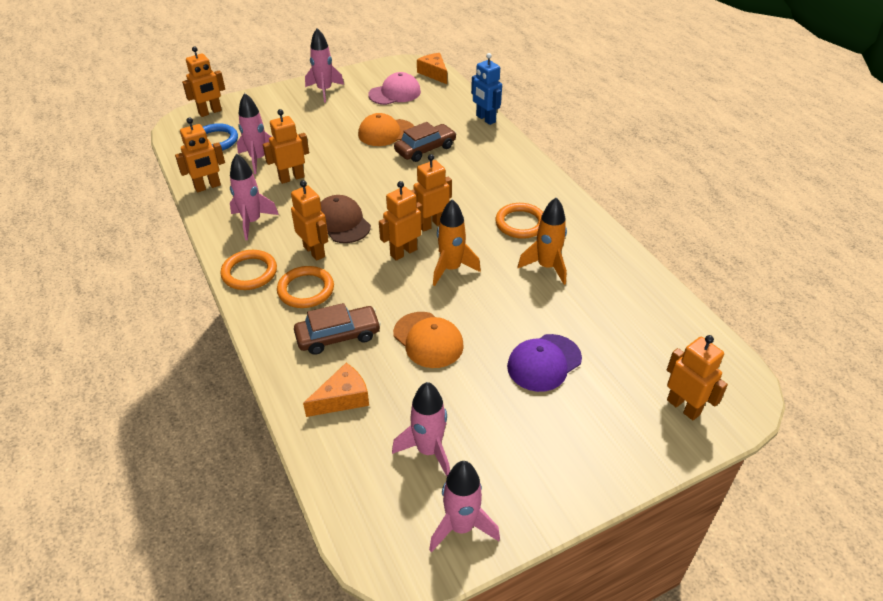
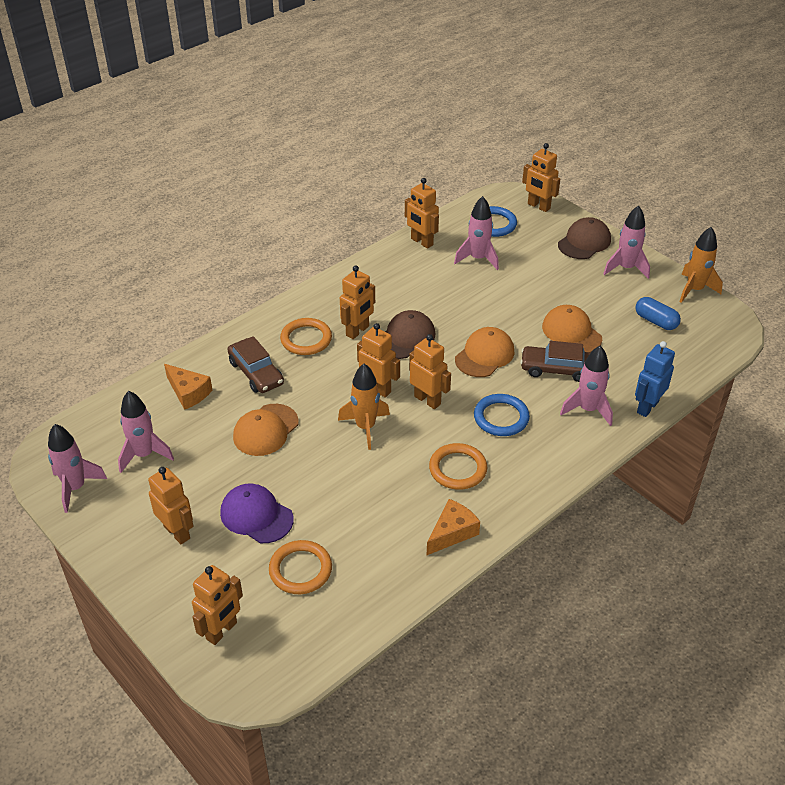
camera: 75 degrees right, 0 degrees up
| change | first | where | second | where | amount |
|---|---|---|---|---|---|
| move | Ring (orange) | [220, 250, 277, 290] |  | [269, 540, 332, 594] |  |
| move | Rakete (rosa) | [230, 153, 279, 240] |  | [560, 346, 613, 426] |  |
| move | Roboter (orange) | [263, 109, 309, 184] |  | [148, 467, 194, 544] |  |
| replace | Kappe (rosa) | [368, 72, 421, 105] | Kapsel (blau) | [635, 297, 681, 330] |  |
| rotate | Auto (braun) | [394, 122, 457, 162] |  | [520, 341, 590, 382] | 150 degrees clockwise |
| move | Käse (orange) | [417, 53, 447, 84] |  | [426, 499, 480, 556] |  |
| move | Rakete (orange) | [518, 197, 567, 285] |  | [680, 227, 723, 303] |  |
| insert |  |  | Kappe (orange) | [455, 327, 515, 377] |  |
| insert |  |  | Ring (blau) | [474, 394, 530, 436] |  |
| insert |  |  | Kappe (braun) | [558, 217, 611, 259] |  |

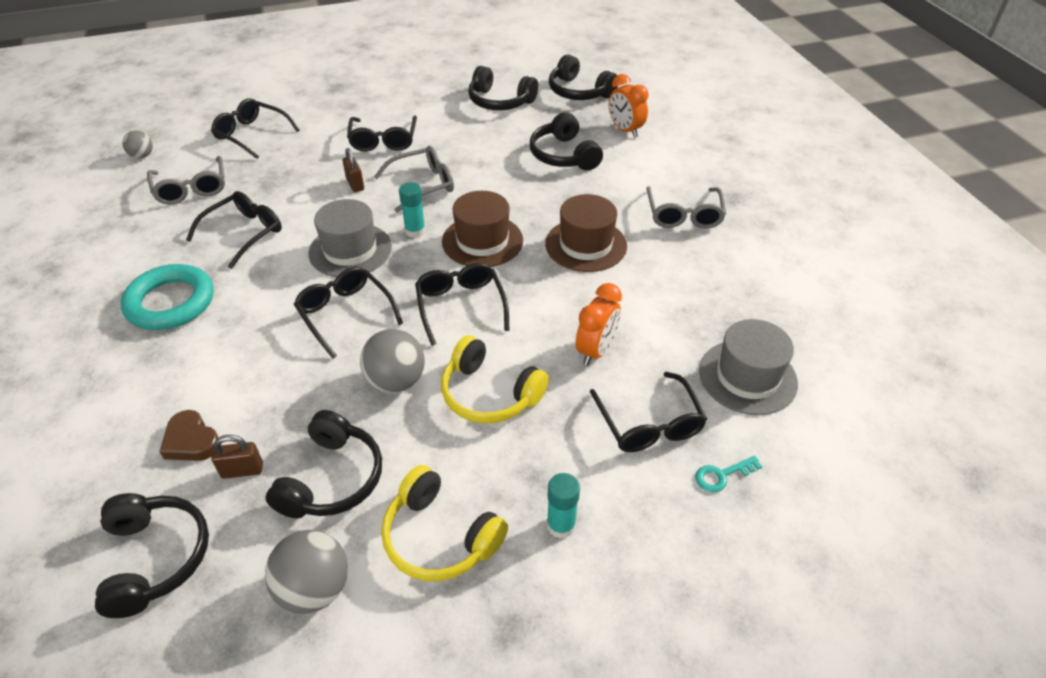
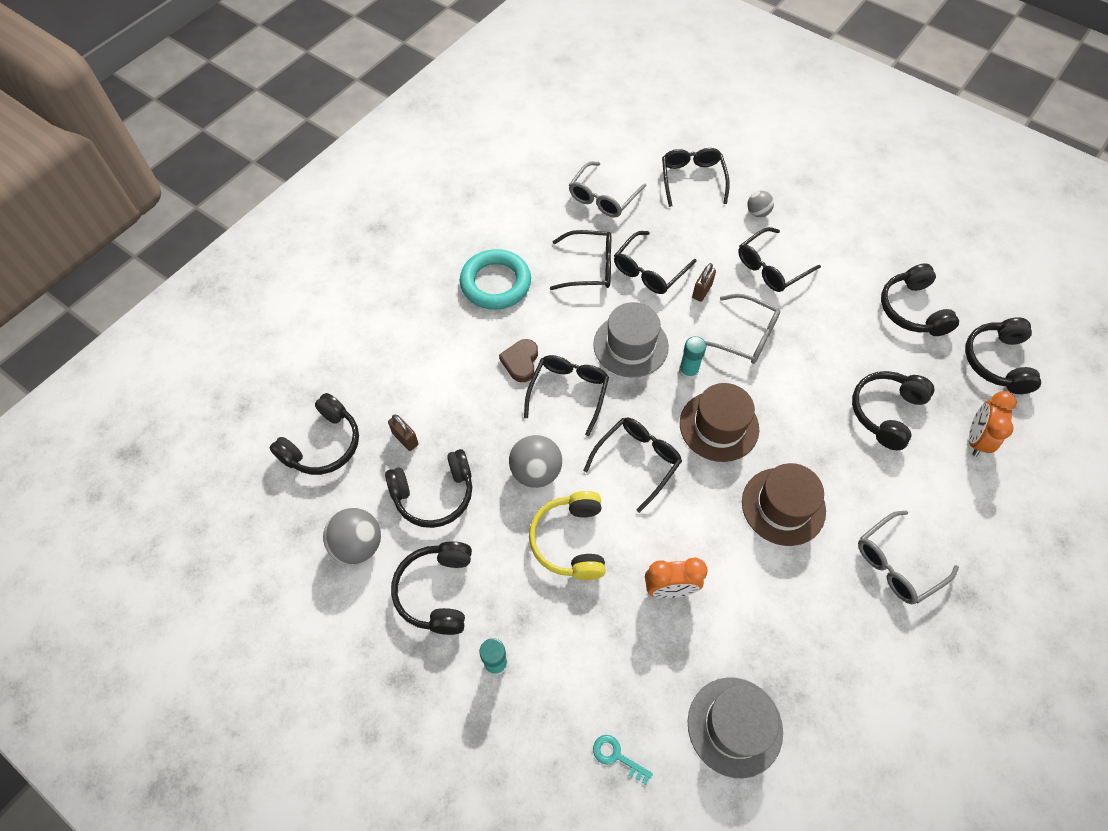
camera: 55 degrees right, 15 degrees up
| change | first | where | second | where | amount |
|---|---|---|---|---|---|
| move | Ball (grau) | [122, 131, 153, 158] |  | [747, 191, 774, 217] |  |
| move | Herz (braun) | [160, 410, 219, 461] |  | [499, 339, 538, 382] |  |
| recolor | Kopfhörer (gelb) | [381, 465, 508, 581] | Kopfhörer (schwarz) | [391, 541, 472, 635] |  |
| move | Brille (schwarz) | [590, 372, 707, 452] |  | [614, 231, 697, 294] |  |

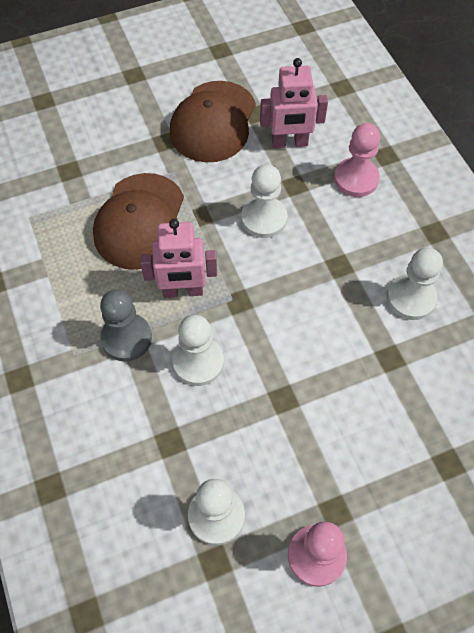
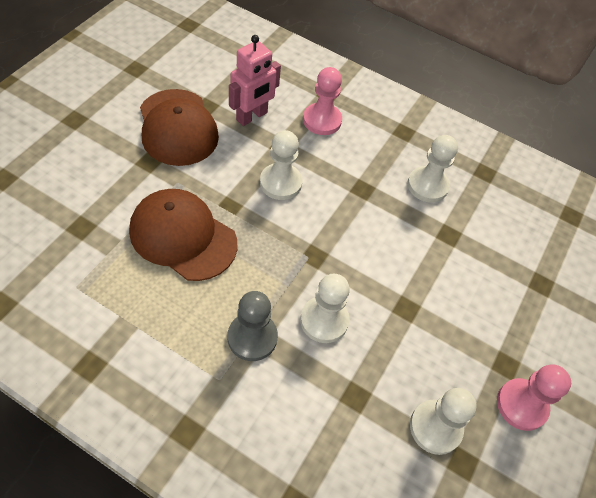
camera: 45 degrees left, 5 degrees down
| change | first | where | second | where | amount |
|---|---|---|---|---|---|
| rotate | Kappe (braun) | [93, 173, 184, 270] |  | [129, 189, 237, 281] | 150 degrees clockwise |
| delete | Roboter (rosa) | [140, 219, 217, 298] |  |  |  |

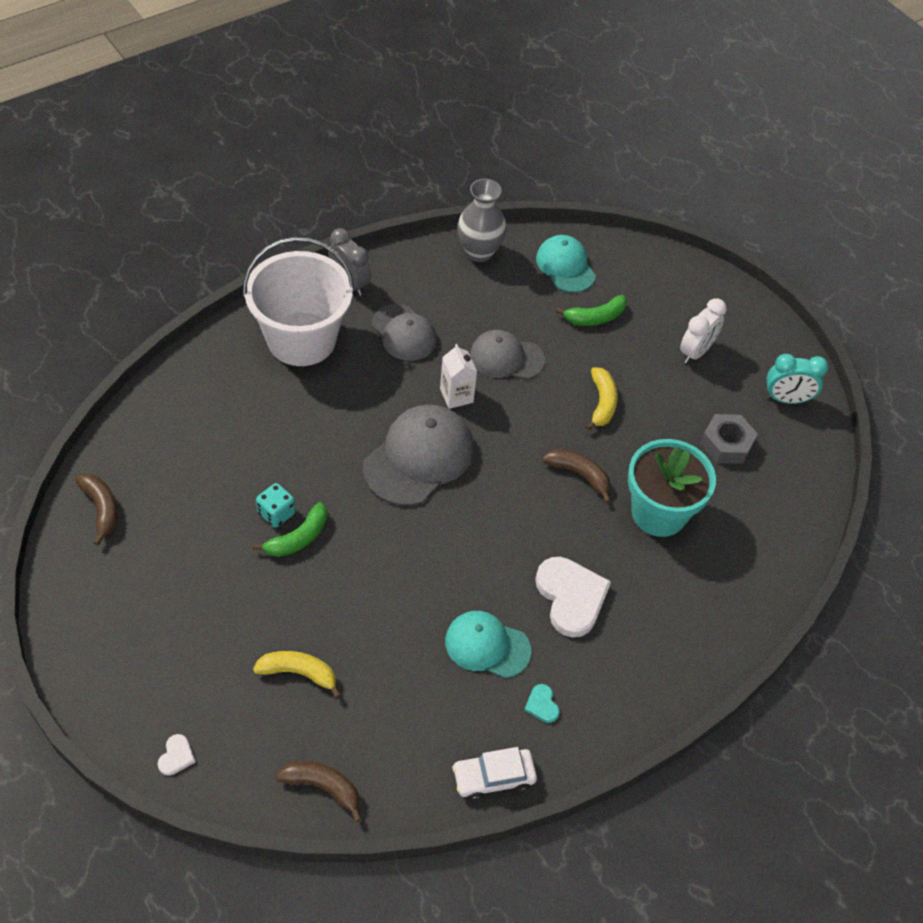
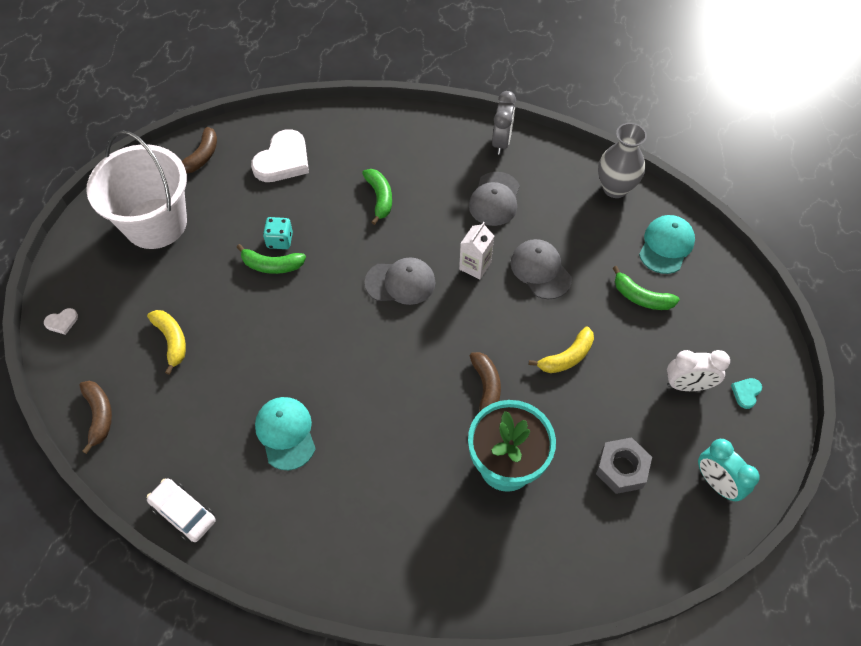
camera: 55 degrees right, 5 degrees up
| change | first | where | second | where | amount |
|---|---|---|---|---|---|
| move | Eimer (weiß) | [243, 237, 354, 366] |  | [86, 131, 187, 249] |  |
| resize | Kappe (grau) | [363, 405, 474, 506] |  | [365, 257, 436, 305] | x0.65 |
| move | Herz (türkis) | [524, 684, 560, 723] |  | [731, 378, 762, 409] |  |
| move | Herz (weiß) | [535, 557, 611, 637] |  | [251, 129, 309, 182] |  |
| insert |  |  | Banane (grün) | [362, 169, 392, 225] |  |

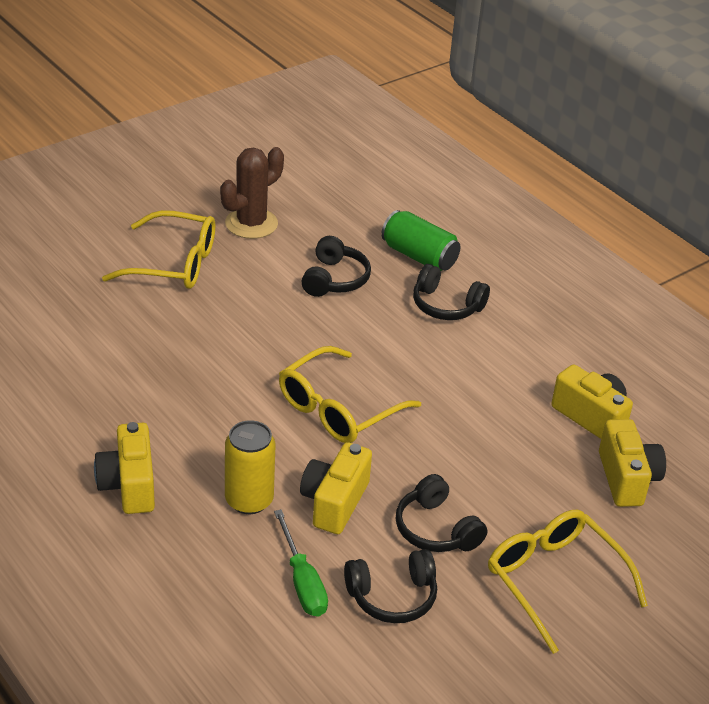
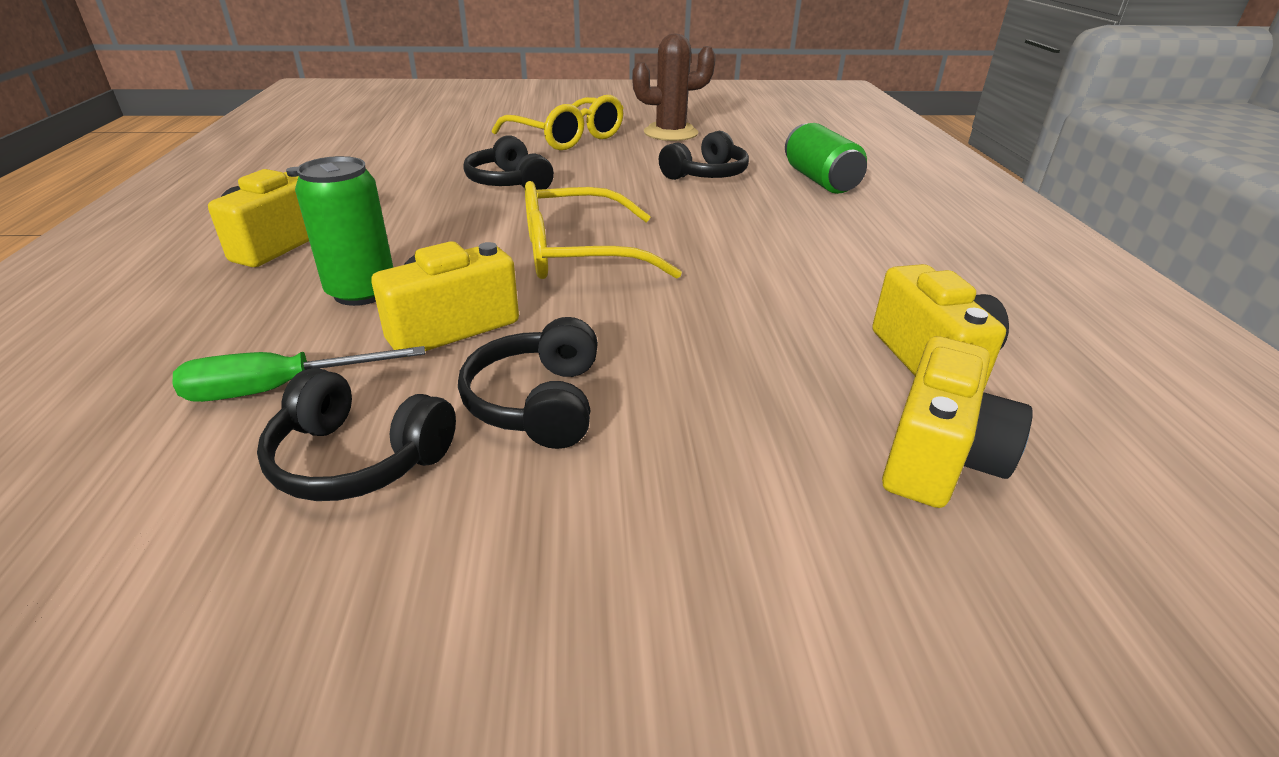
camera: 35 degrees right, 5 degrees down
| change | first | where | second | where | amount |
|---|---|---|---|---|---|
| recolor | Dose (gelb) | [225, 420, 276, 514] | Dose (grün) | [295, 156, 393, 306] |  |
| rotate | Schraubenzieher (grün) | [274, 509, 328, 617] |  | [172, 346, 425, 402] | 60 degrees clockwise |
| move | Kopfhörer (schwarz) | [413, 264, 490, 320] |  | [463, 135, 554, 190] |  |
| delete | Brille (gelb) | [488, 509, 648, 654] |  |  |  |

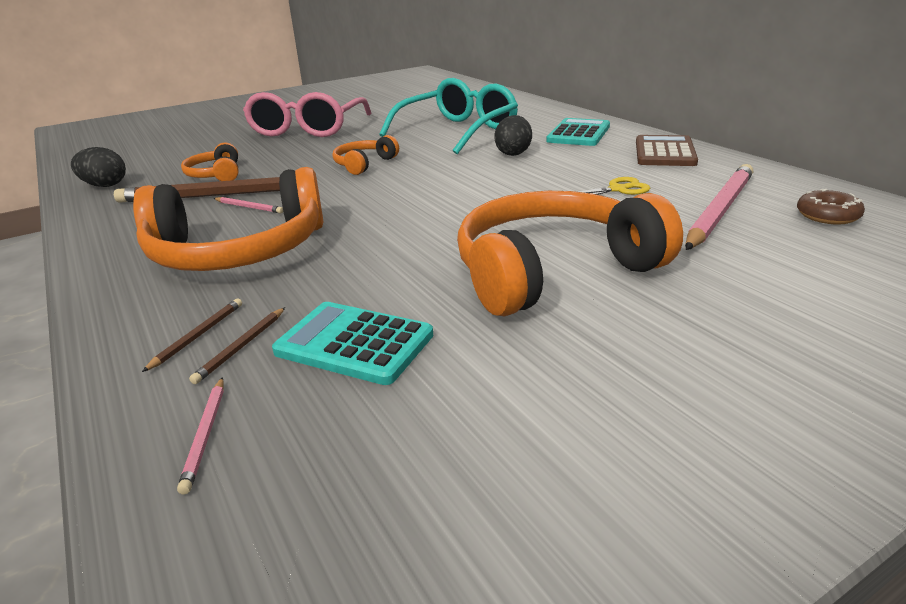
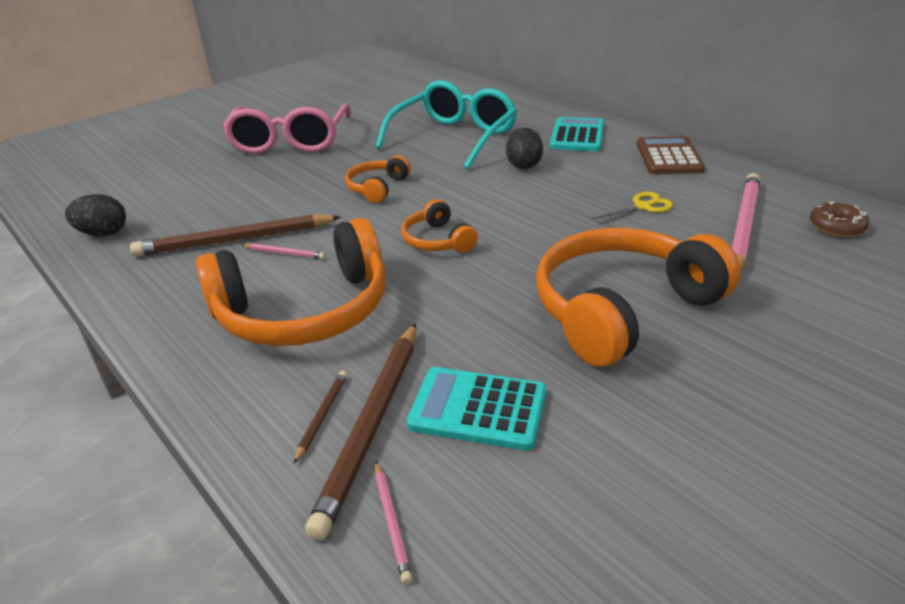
camera: 10 degrees left, 5 degrees up
| change | first | where | second | where | amount |
|---|---|---|---|---|---|
| move | Kopfhörer (orange) | [181, 143, 239, 181] |  | [402, 199, 478, 253] |  |
| resize | Bleistift (braun) | [189, 307, 285, 384] |  | [305, 323, 416, 540] | x2.27 |

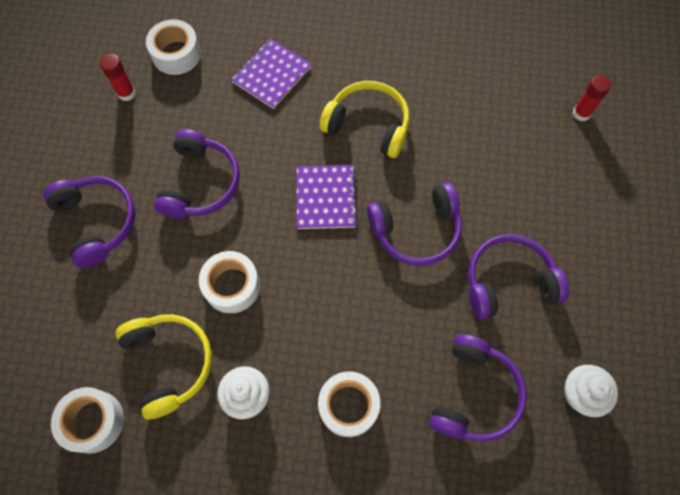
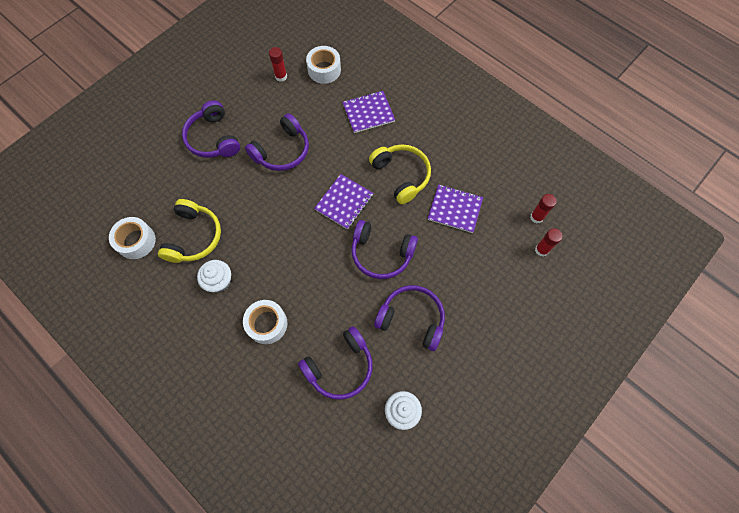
camera: 35 degrees right, 0 degrees up
| change | first | where | second | where | amount |
|---|---|---|---|---|---|
| rotate | Kopfhörer (lila) | [43, 176, 135, 268] |  | [182, 100, 240, 158] | 150 degrees clockwise |
| delete | Klebeband (weiß) | [199, 251, 260, 313] |  |  |  |
| insert |  |  | Notizbuch (lila) | [427, 184, 483, 233] |  |
| insert |  |  | Klebestift (rot) | [530, 194, 557, 223] |  |

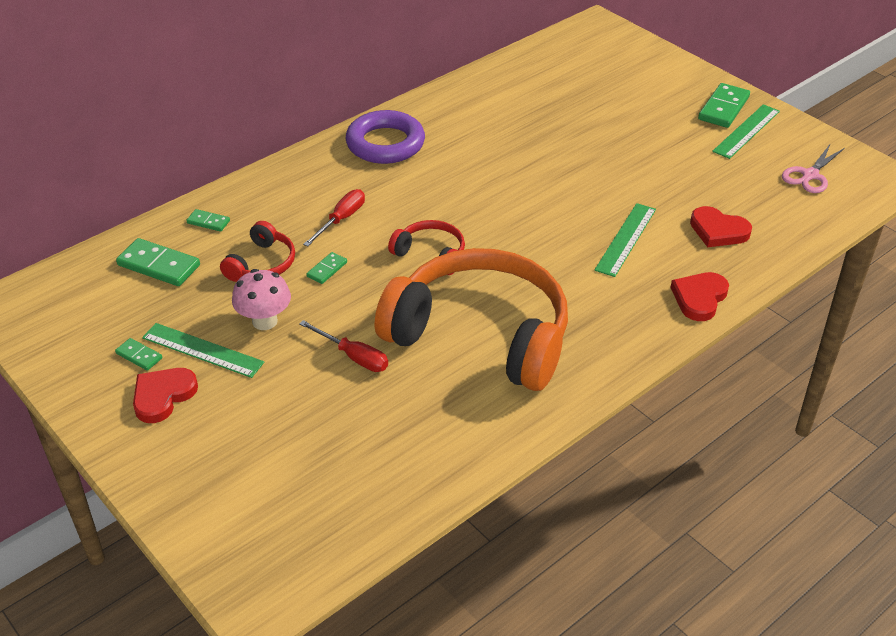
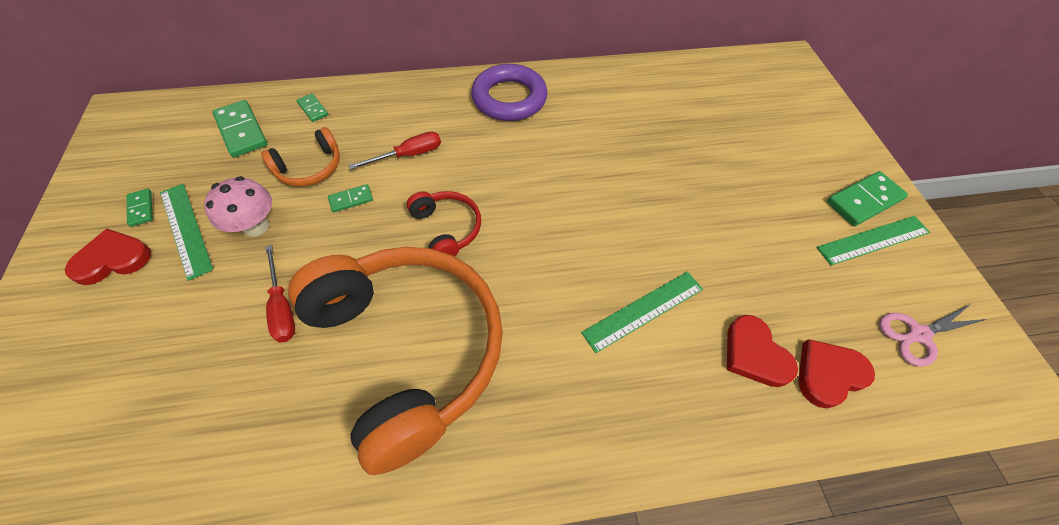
camera: 30 degrees right, 15 degrees up
| change | first | where | second | where | amount |
|---|---|---|---|---|---|
| recolor | Kopfhörer (rot) | [220, 221, 295, 282] | Kopfhörer (orange) | [261, 127, 340, 187] |  |
| move | Herz (rot) | [670, 272, 729, 321] |  | [798, 339, 875, 409] |  |

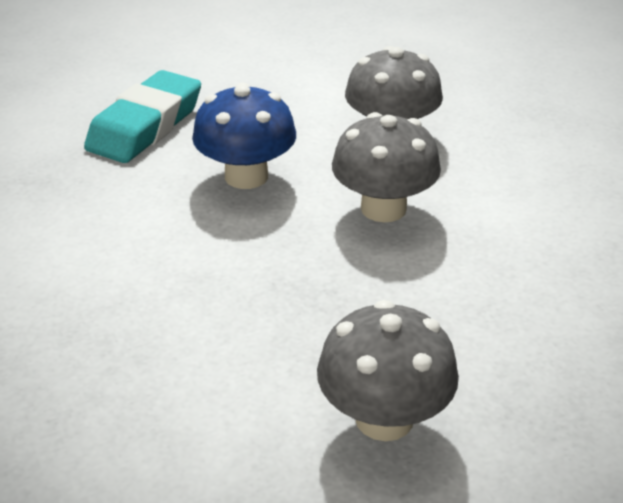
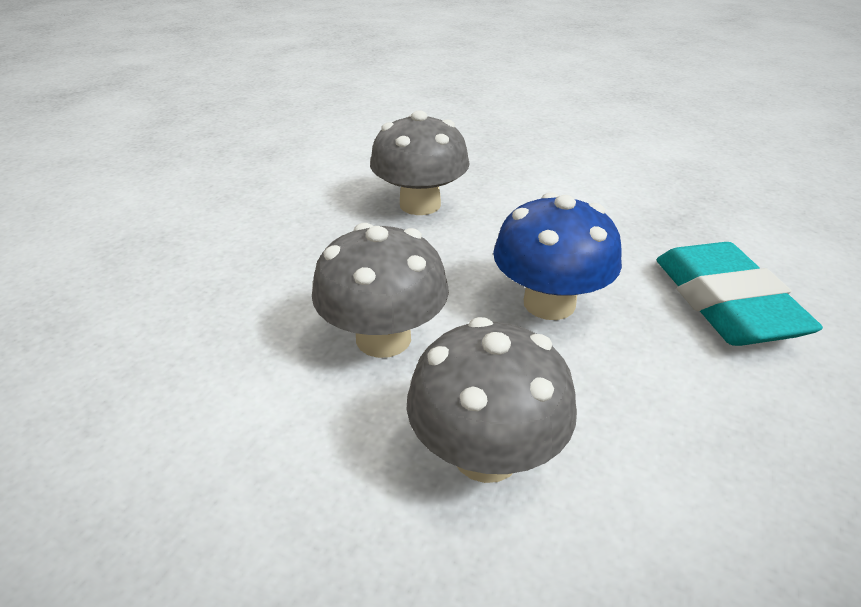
camera: 140 degrees right, 0 degrees up
| change | first | where | second | where | amount |
|---|---|---|---|---|---|
| move | Pilz (grau) | [317, 300, 459, 441] |  | [370, 110, 470, 215] |  |

